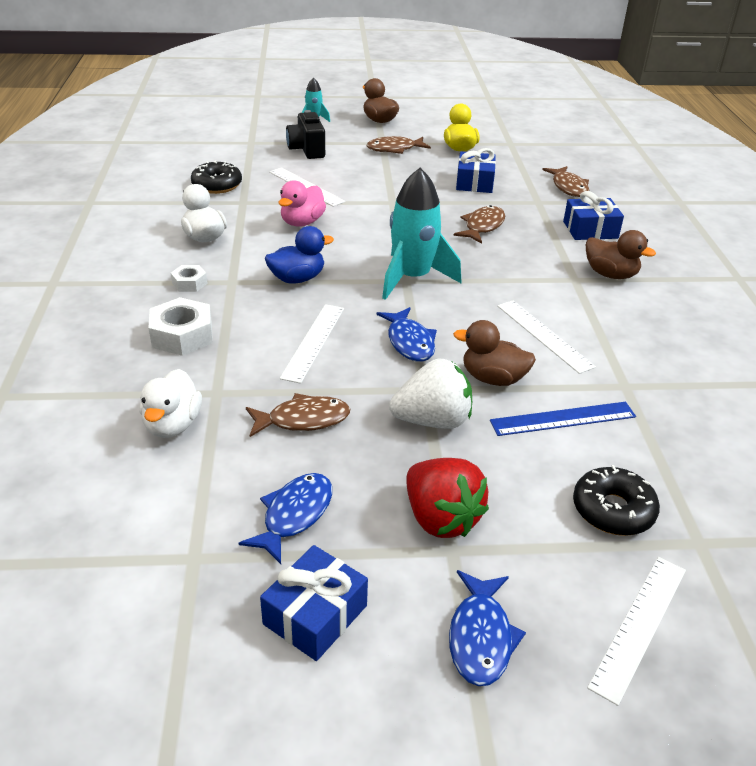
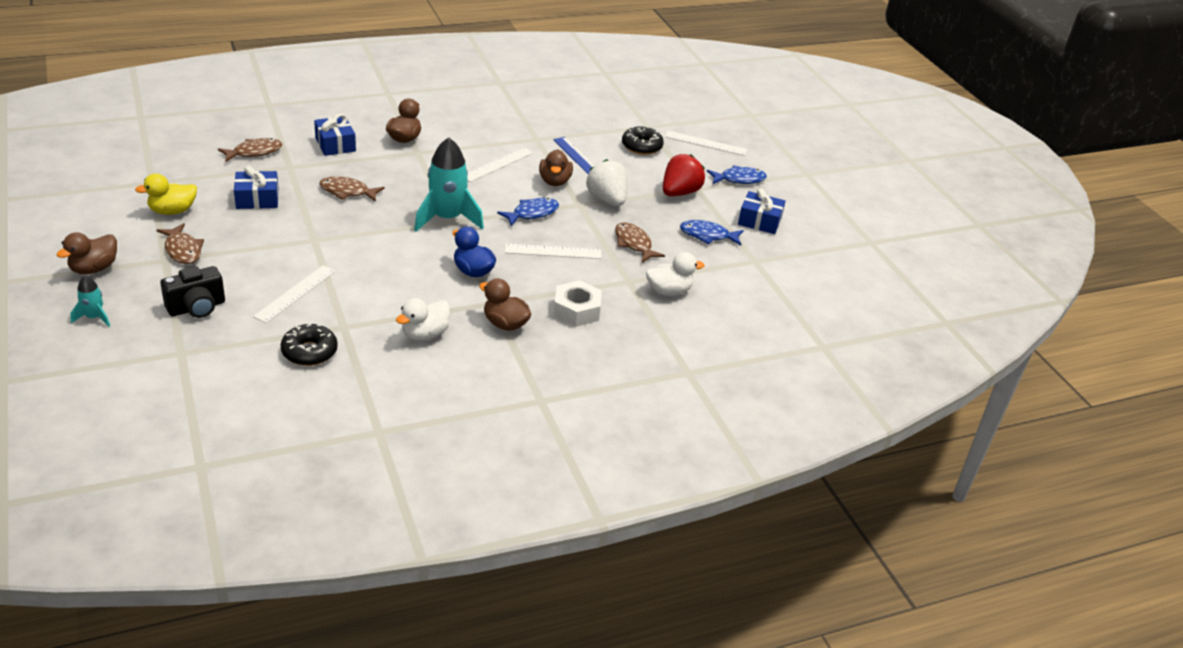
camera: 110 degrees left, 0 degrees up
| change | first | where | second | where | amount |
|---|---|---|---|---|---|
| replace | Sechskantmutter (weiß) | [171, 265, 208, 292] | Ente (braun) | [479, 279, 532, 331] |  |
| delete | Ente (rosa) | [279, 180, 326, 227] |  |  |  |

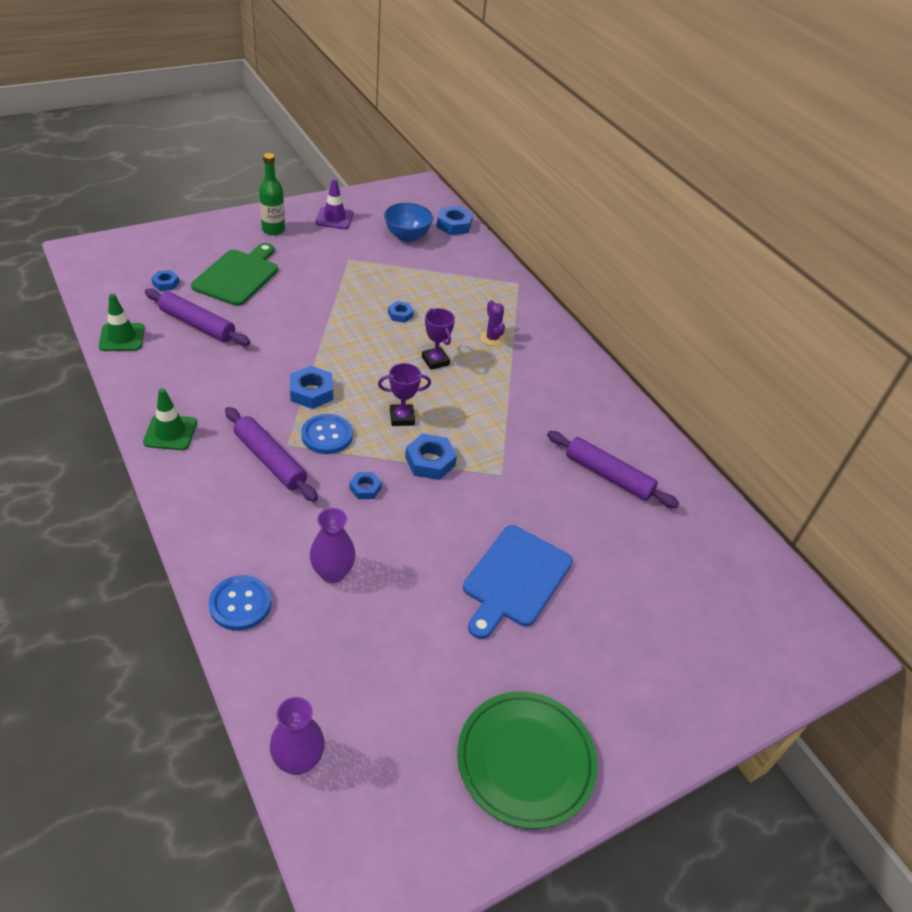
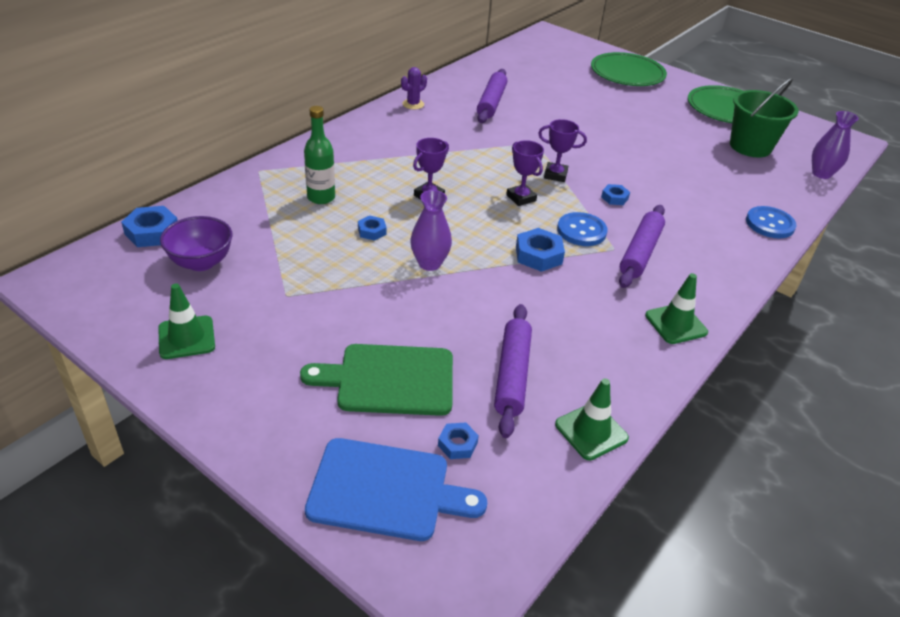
camera: 110 degrees left, 5 degrees down
| change | first | where | second | where | amount |
|---|---|---|---|---|---|
| move | Flasche (grün) | [259, 153, 285, 235] |  | [304, 106, 335, 204] |  |
| move | Vase (lila) | [310, 508, 356, 584] |  | [410, 190, 452, 271] |  |
| recolor | Leitkegel (lila) | [316, 178, 353, 229] | Leitkegel (grün) | [158, 284, 215, 359] |  |
| recolor | Schüssel (blau) | [384, 203, 433, 242] | Schüssel (lila) | [160, 216, 232, 271] |  |
| replace | Sechskantmutter (blau) | [405, 433, 457, 480] | Pokal (lila) | [538, 119, 587, 182] |  |
| move | Schneidebrett (blau) | [463, 525, 573, 639] |  | [305, 438, 487, 541] |  |
| move | Kaktus (lila) | [481, 300, 505, 346] |  | [401, 67, 427, 109] |  |
| insert |  |  | Teller (grün) | [591, 52, 667, 86] |  |
| insert |  |  | Eimer (grün) | [730, 78, 799, 157] |  |

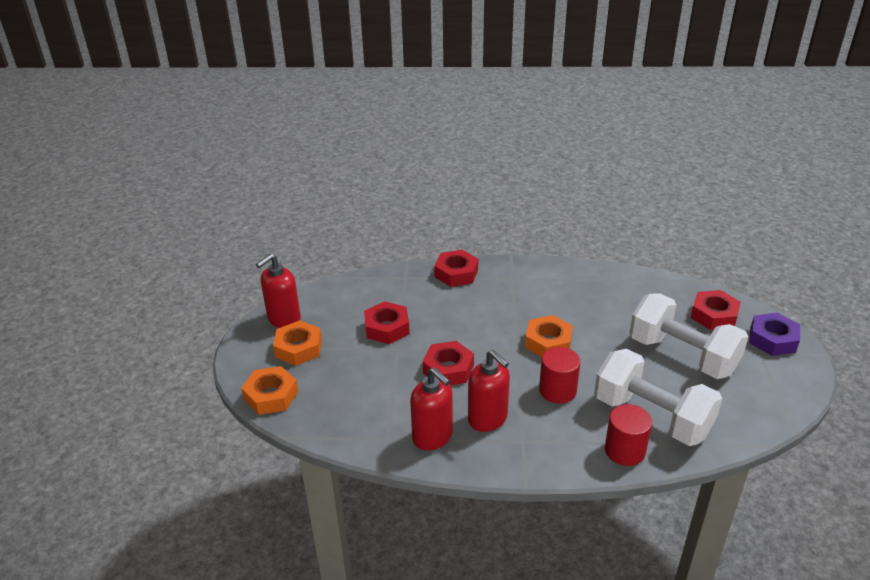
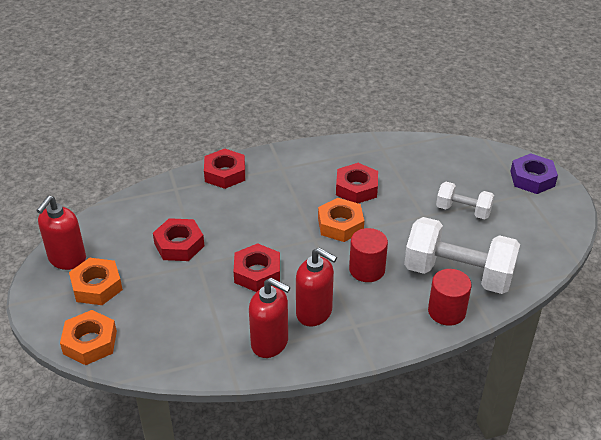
camera: 20 degrees left, 5 degrees up
| change | first | where | second | where | amount |
|---|---|---|---|---|---|
| resize | Hantel (weiß) | [629, 293, 748, 379] |  | [436, 182, 494, 219] | x0.55 |
| move | Sechskantmutter (rot) | [691, 290, 741, 330] |  | [336, 163, 378, 203] |  |

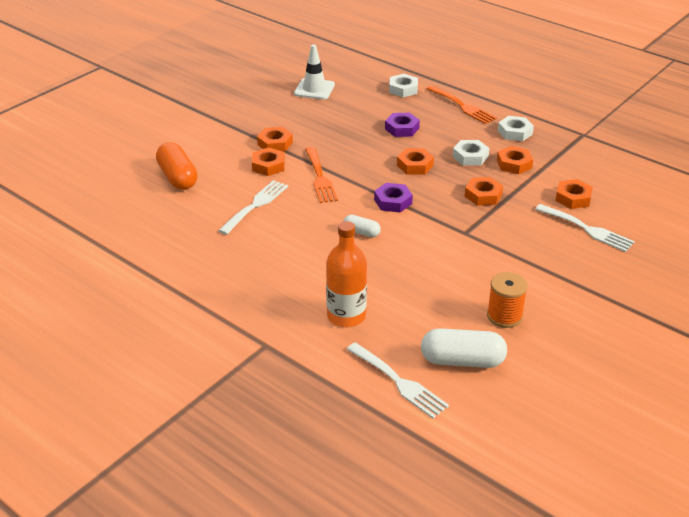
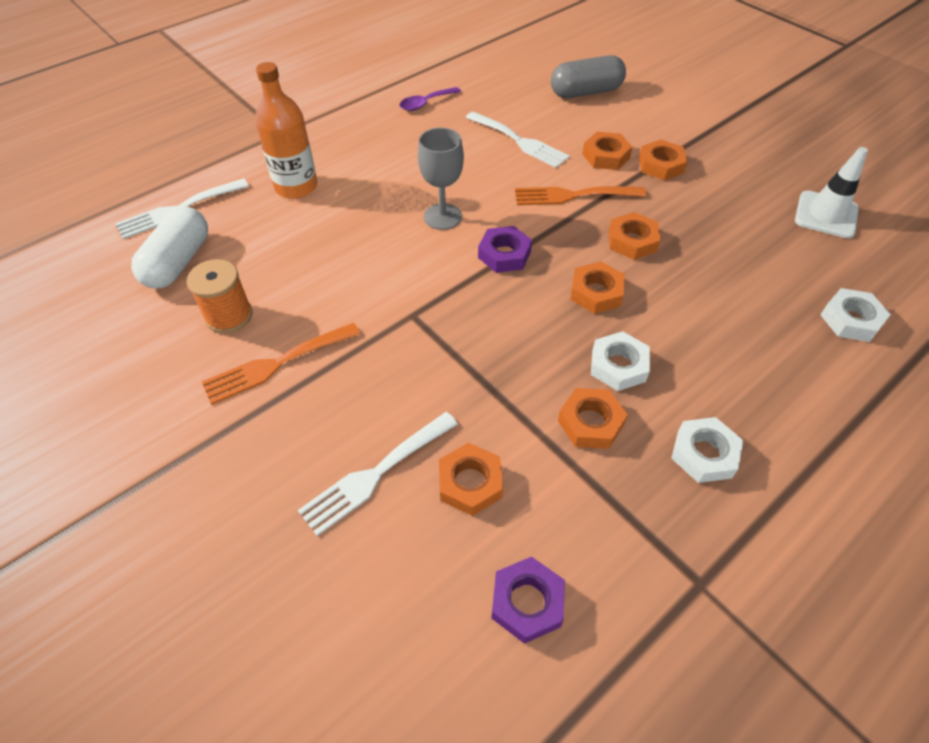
camera: 100 degrees right, 15 degrees up
| change | first | where | second | where | amount |
|---|---|---|---|---|---|
| recolor | Kapsel (orange) | [156, 142, 198, 190] | Kapsel (grau) | [551, 55, 626, 98] |  |
| replace | Kapsel (weiß) | [343, 215, 381, 237] | Kelch (grau) | [418, 128, 464, 230] |  |
| move | Sechskantmutter (lila) | [385, 113, 420, 137] |  | [491, 557, 565, 644] |  |
| move | Gabel (orange) | [427, 85, 497, 124] |  | [202, 323, 360, 405] |  |
| move | Sechskantmutter (orange) | [465, 177, 503, 206] |  | [609, 212, 661, 260] |  |
| insert |  |  | Löffel (lila) | [399, 87, 461, 111] |  |

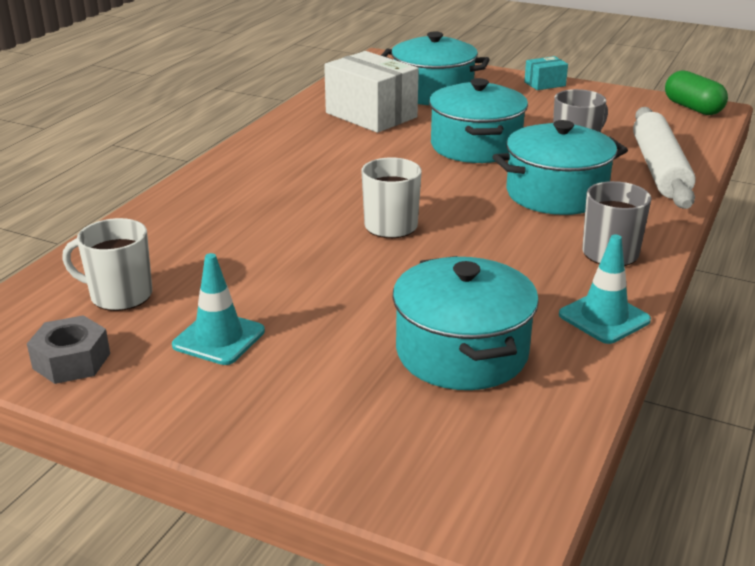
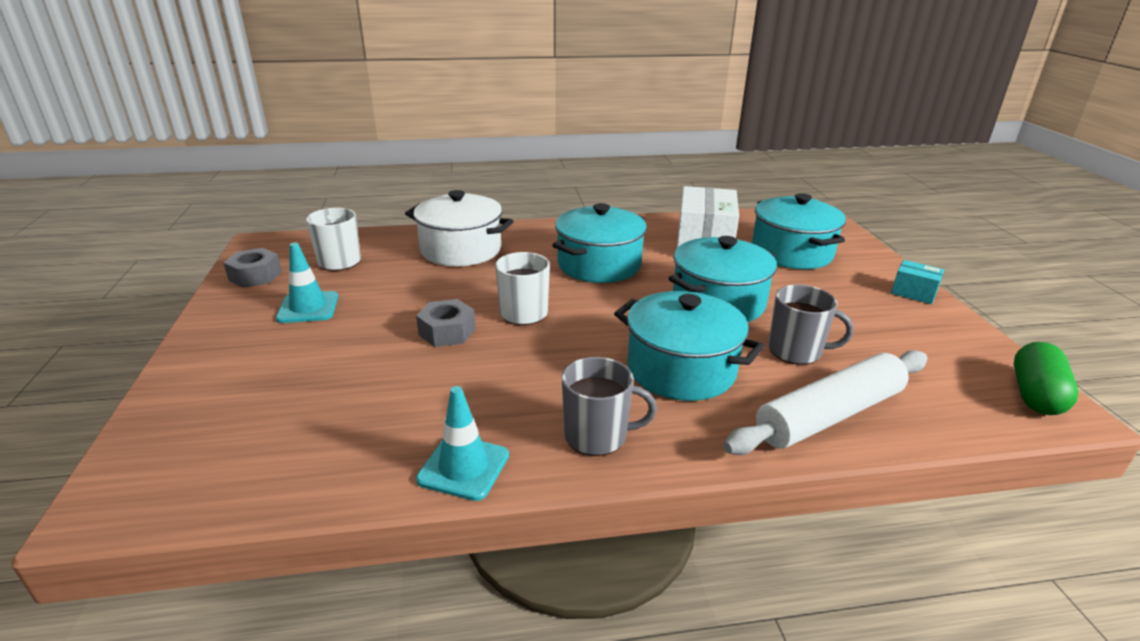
camera: 55 degrees right, 0 degrees up
| change | first | where | second | where | amount |
|---|---|---|---|---|---|
| move | Kochtopf (türkis) | [392, 256, 539, 390] |  | [553, 203, 647, 283] |  |
| insert |  |  | Kochtopf (weiß) | [405, 190, 513, 266] |  |
| insert |  |  | Sechskantmutter (grau) | [416, 299, 476, 347] |  |

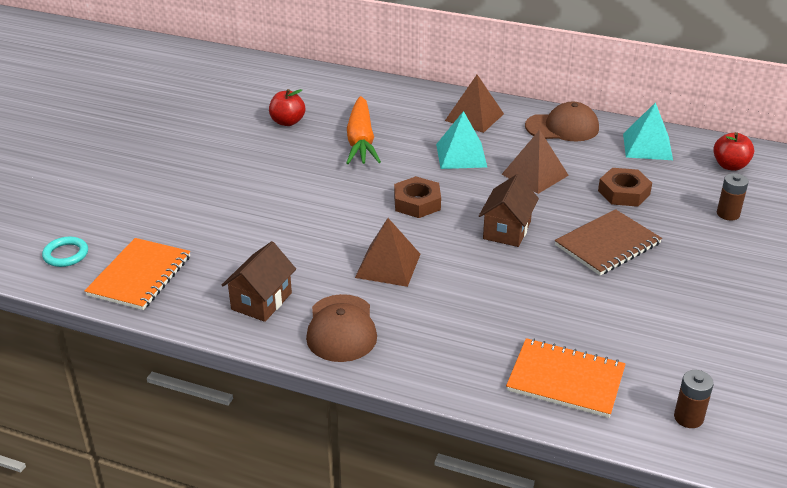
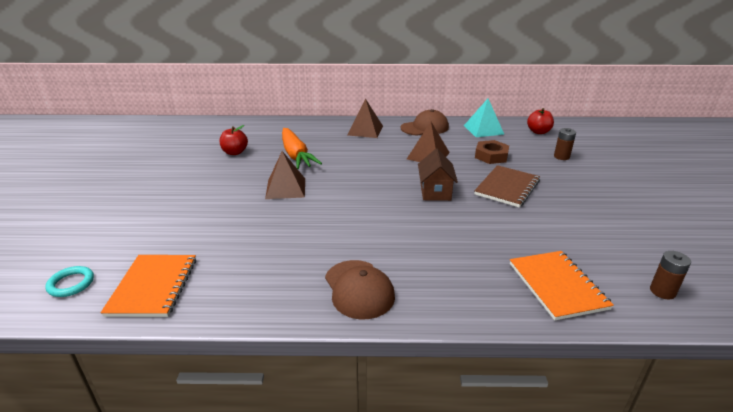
camera: 20 degrees left, 5 degrees down
| change | first | where | second | where | amount |
|---|---|---|---|---|---|
| delete | Haus (braun) | [222, 241, 296, 322] |  |  |  |
| move | Pyramide (braun) | [355, 218, 420, 287] |  | [265, 151, 305, 199] |  |
| delete | Sechskantmutter (braun) | [394, 176, 441, 218] |  |  |  |
| delete | Pyramide (türkis) | [436, 111, 487, 169] |  |  |  |
| rotate | Notizbuch (orange) | [506, 338, 626, 418] |  | [510, 251, 614, 320] | 75 degrees clockwise |

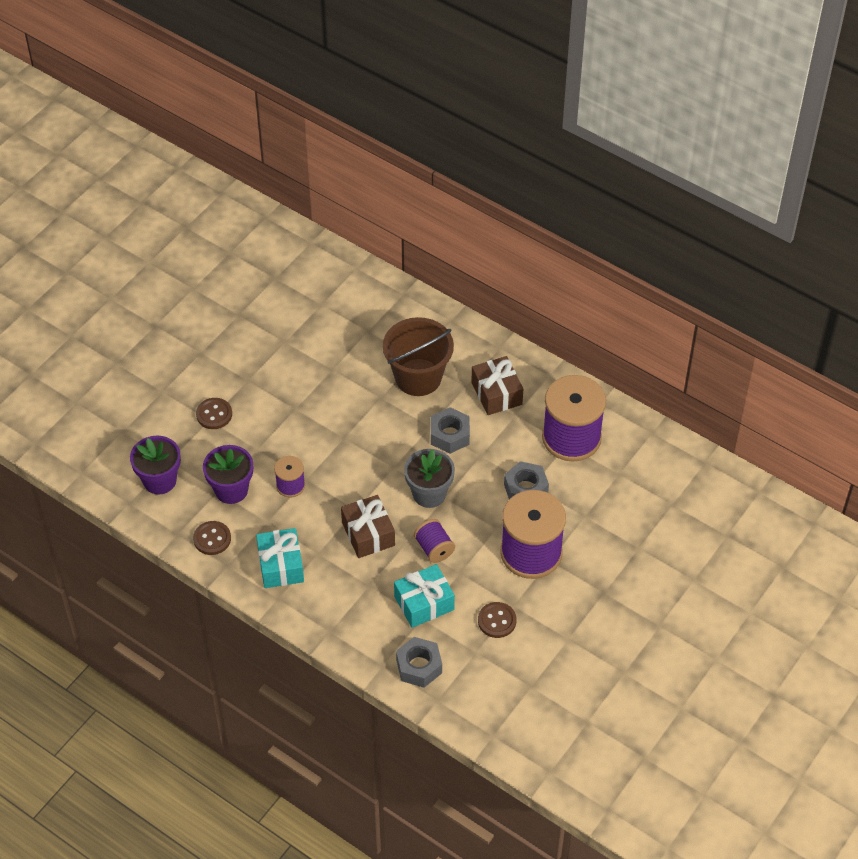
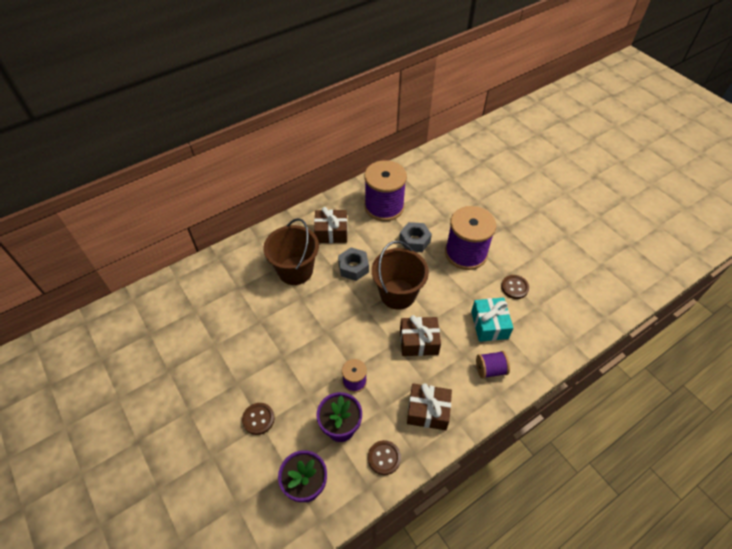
camera: 70 degrees left, 0 degrees up
| change | first | where | second | where | amount |
|---|---|---|---|---|---|
| recolor | Geschenk (türkis) | [256, 528, 304, 588] | Geschenk (braun) | [407, 383, 452, 430] |  |
| delete | Sechskantmutter (grau) | [396, 637, 442, 688] |  |  |  |
| replace | Blumentopf (grau) | [404, 449, 455, 508] | Eimer (braun) | [372, 241, 429, 310] |  |
| move | Garnrolle (lila) | [414, 519, 455, 563] |  | [476, 351, 510, 379] |  |

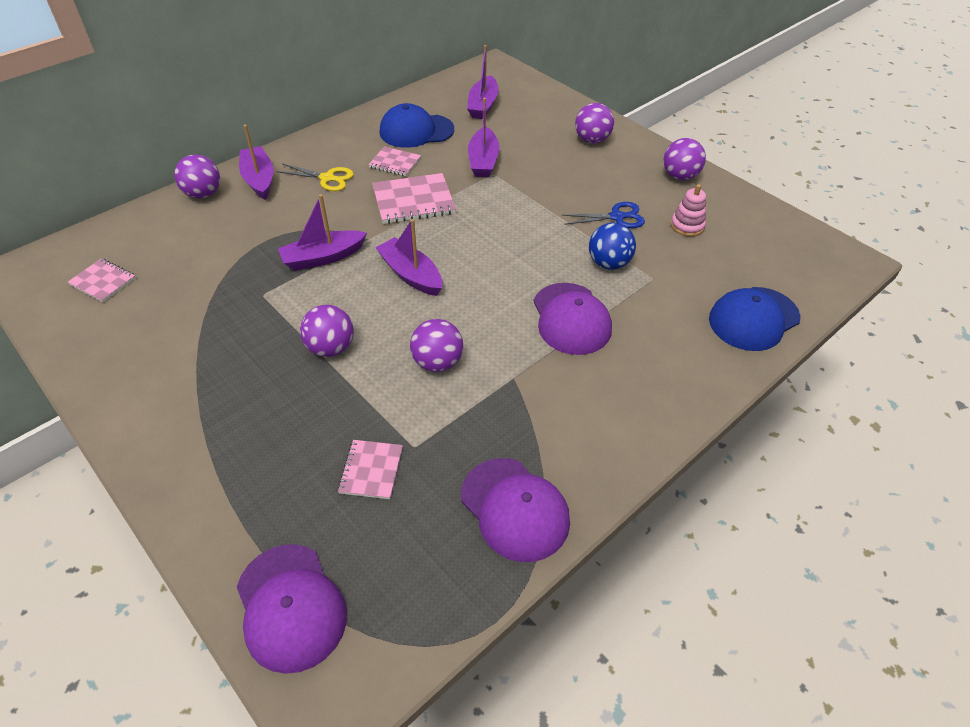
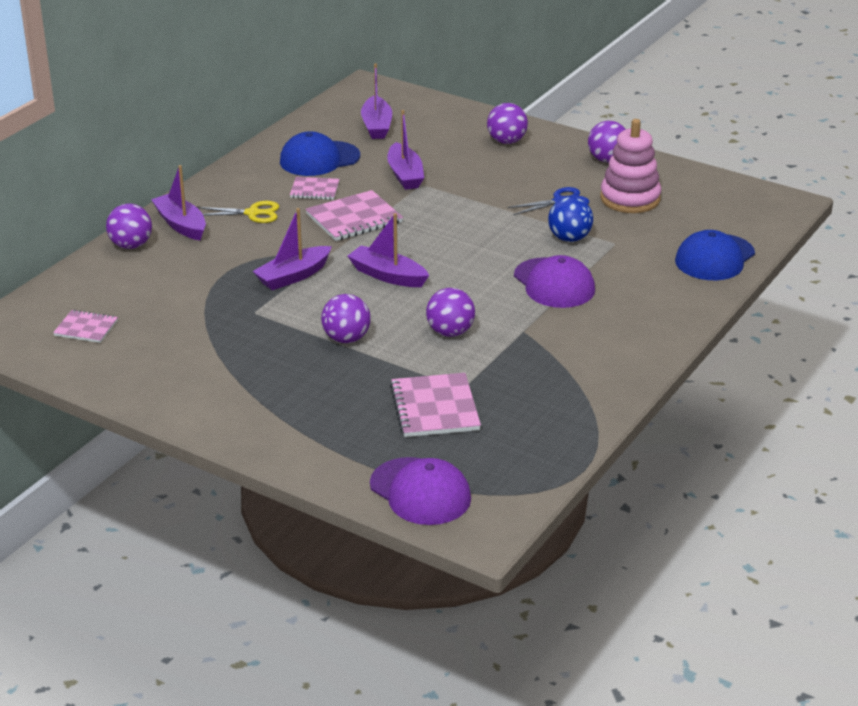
camera: 15 degrees left, 15 degrees down
| change | first | where | second | where | amount |
|---|---|---|---|---|---|
| resize | Notizbuch (rosa) | [338, 440, 403, 499] |  | [390, 373, 481, 437] | x1.67 |
| delete | Kappe (lila) | [461, 458, 570, 562] |  |  |  |
| resize | Stapelspielzeug (rosa) | [671, 184, 706, 237] |  | [600, 119, 661, 213] | x1.80 |

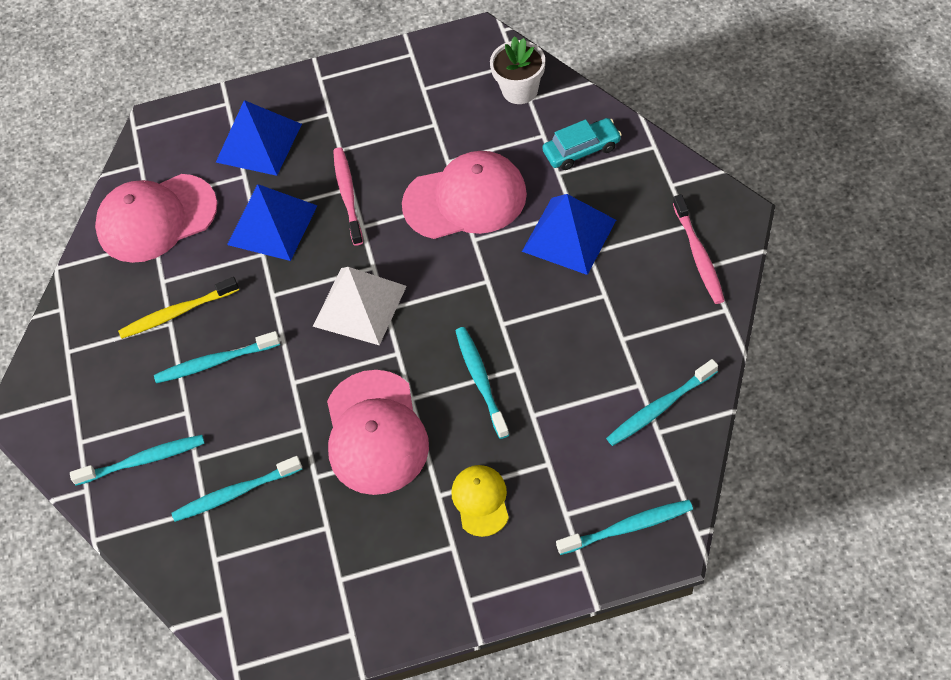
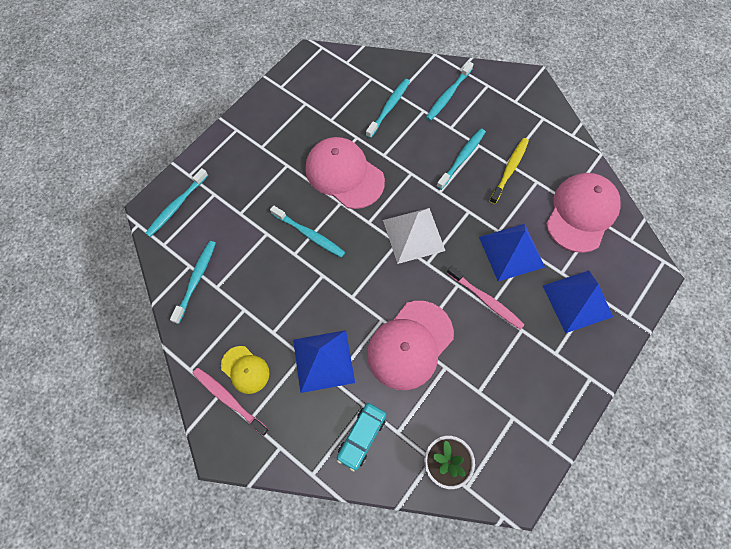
camera: 135 degrees right, 10 degrees up
| change | first | where | second | where | amount |
|---|---|---|---|---|---|
| move | Kappe (gelb) | [451, 465, 509, 537] |  | [221, 346, 270, 394] |  |

